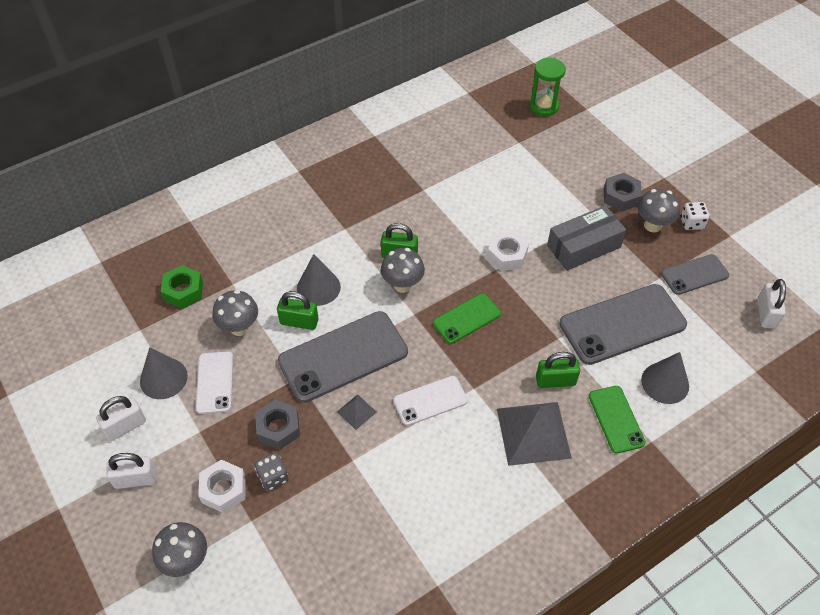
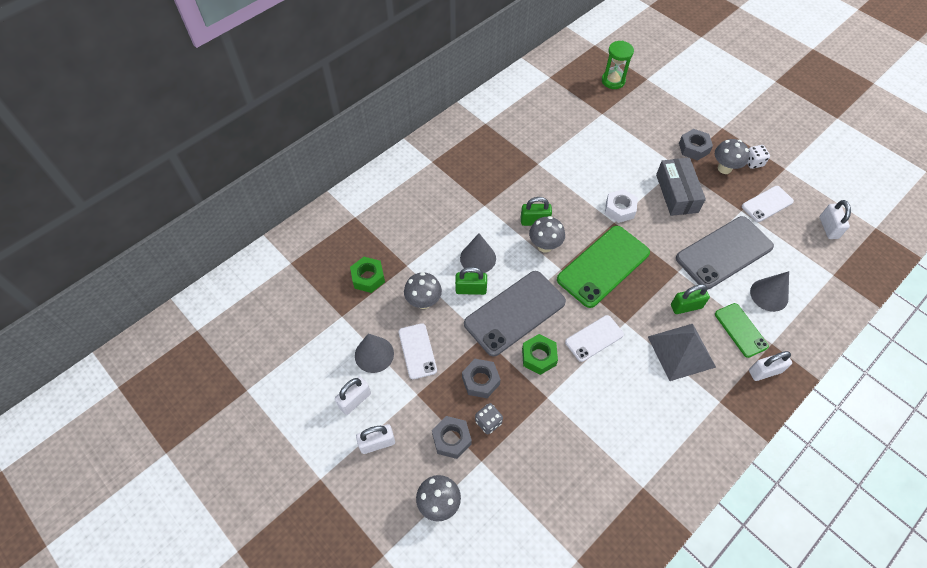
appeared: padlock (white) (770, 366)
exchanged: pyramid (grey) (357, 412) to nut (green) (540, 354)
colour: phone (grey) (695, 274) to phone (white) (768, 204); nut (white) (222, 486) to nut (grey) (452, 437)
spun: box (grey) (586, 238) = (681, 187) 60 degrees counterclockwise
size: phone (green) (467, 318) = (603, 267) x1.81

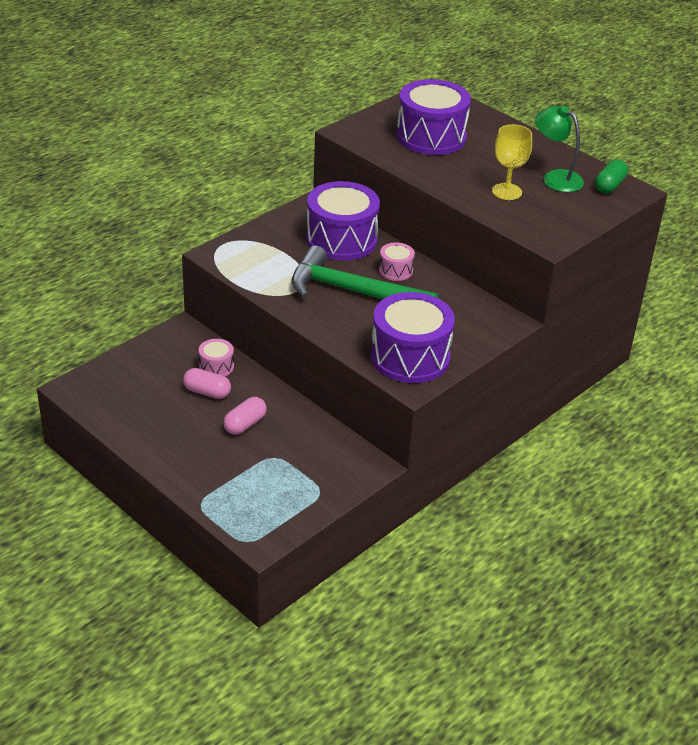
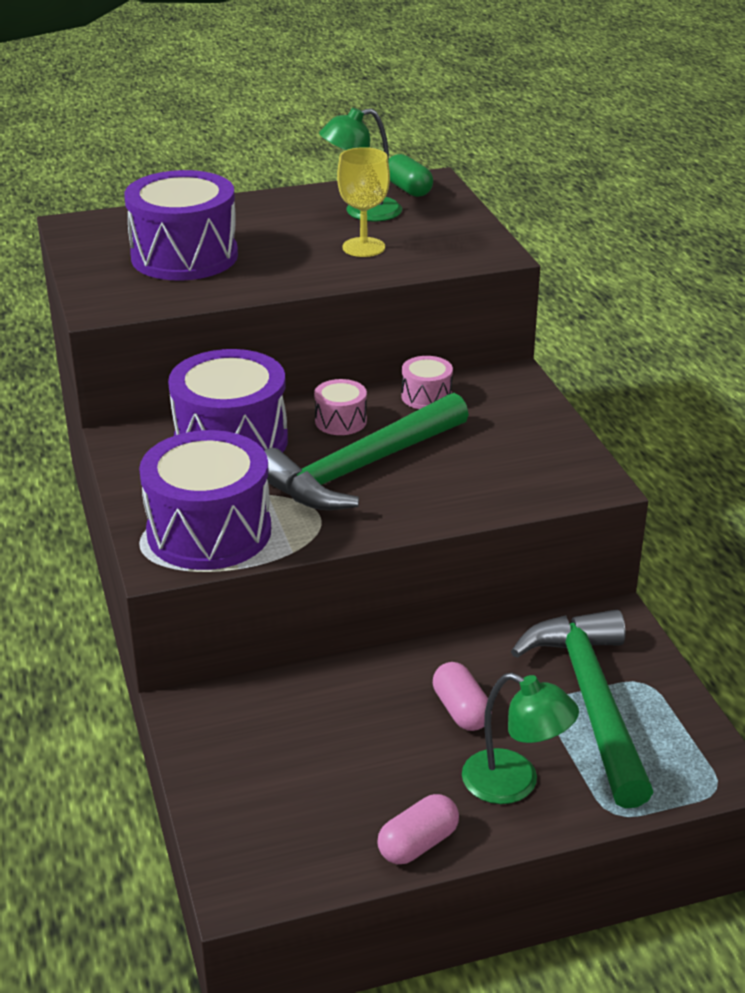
appeared: hammer (green) (582, 709); lamp (green) (520, 738)
relocated: drum (purple) (413, 337) to (205, 500); drum (pink) (216, 358) to (427, 382); capsule (pink) (207, 383) to (418, 829)

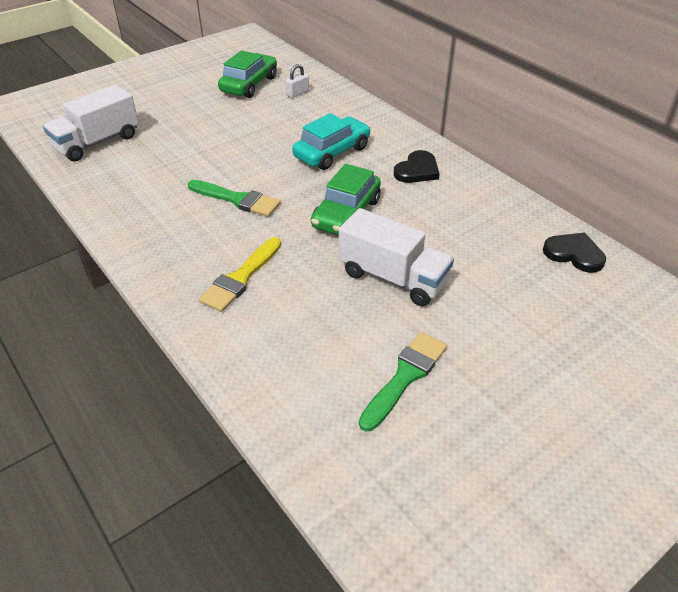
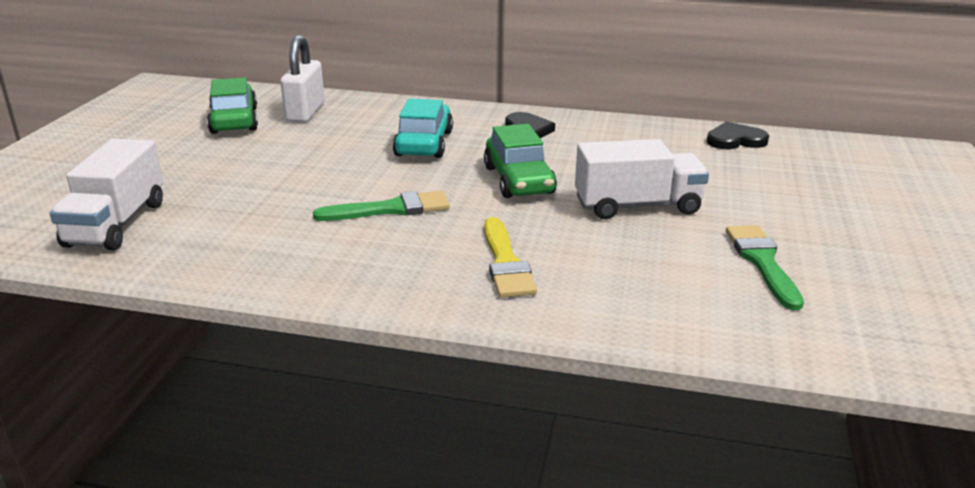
size: padlock (white) (297, 81) = (302, 79) x1.99

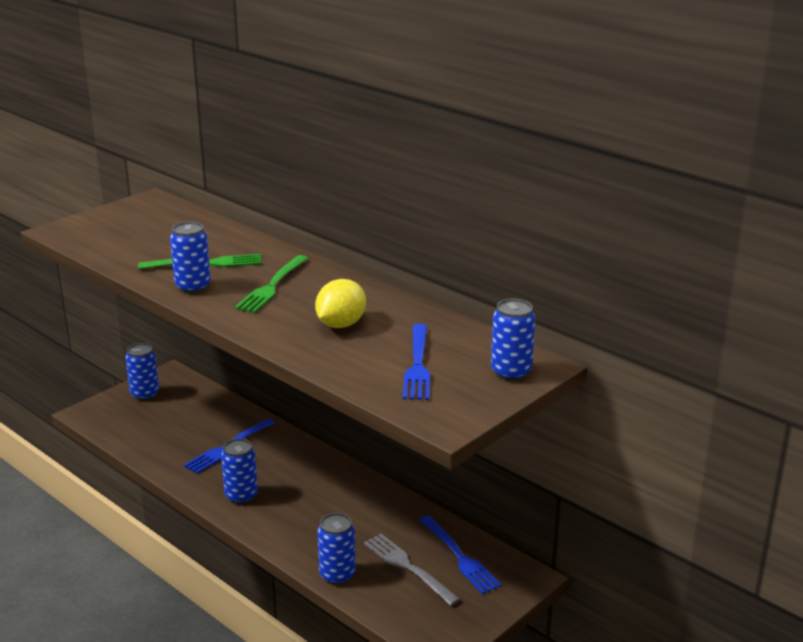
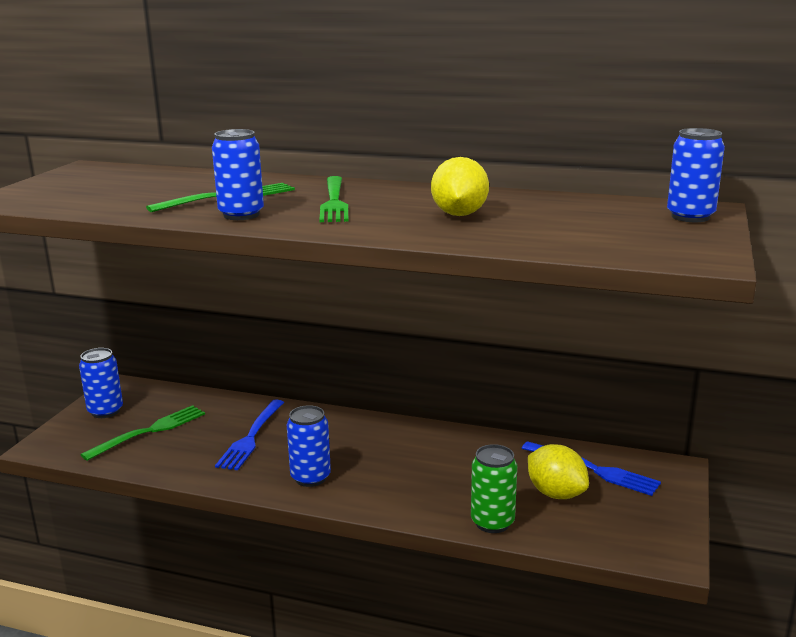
missing: fork (blue) (416, 362)
appeared: fork (green) (142, 433)
exchanged: fork (grey) (412, 570) to lemon (yellow) (558, 471)
colour: can (blue) (337, 549) to can (green) (494, 488)

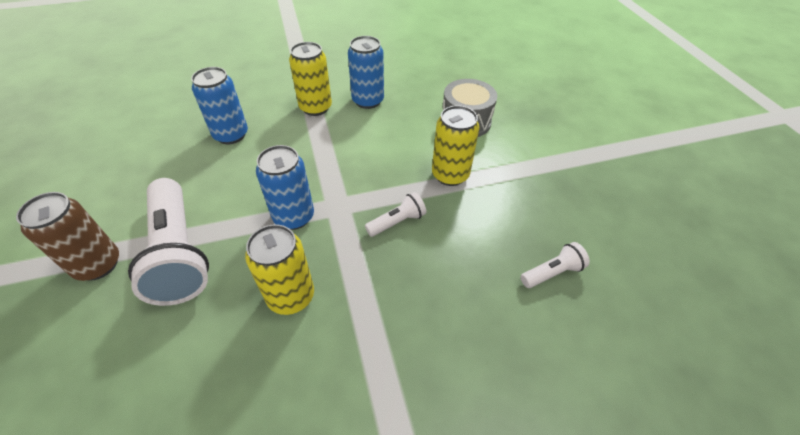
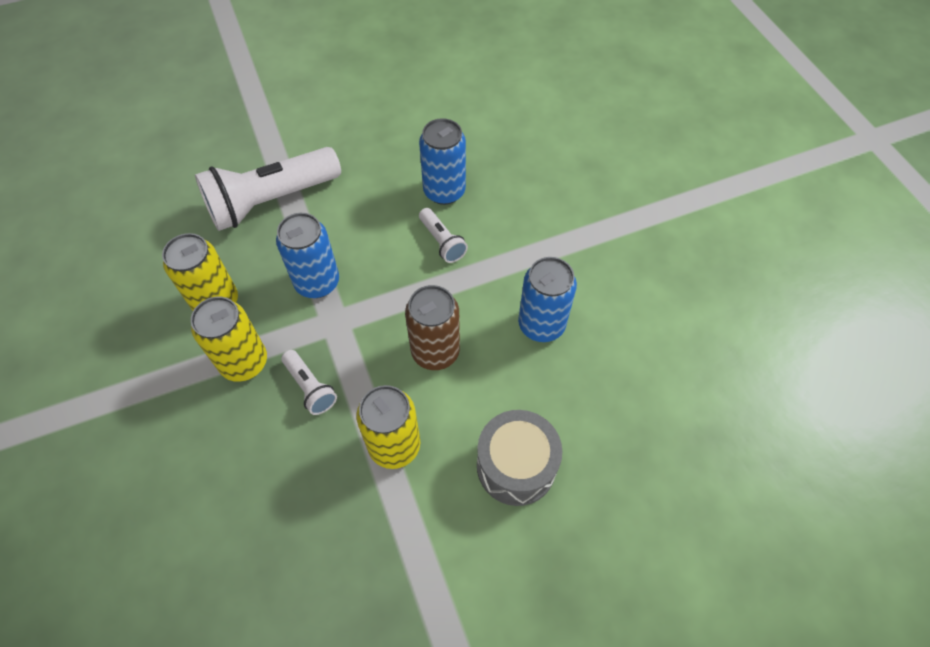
relocated: can (yellow) (310, 79) to (229, 339); can (brown) (67, 236) to (432, 327); flashlight (white) (555, 265) to (443, 235)

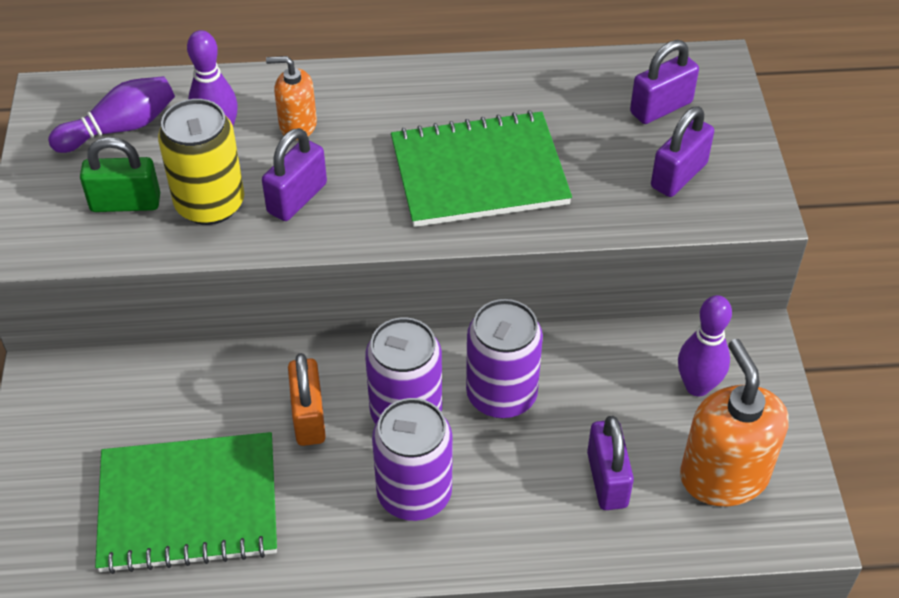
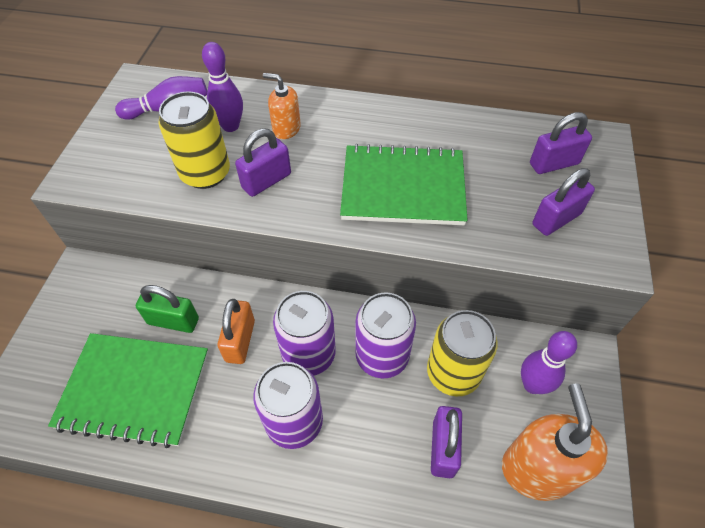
appeared: can (yellow) (462, 353)
relocated: padlock (green) (120, 174) to (167, 309)

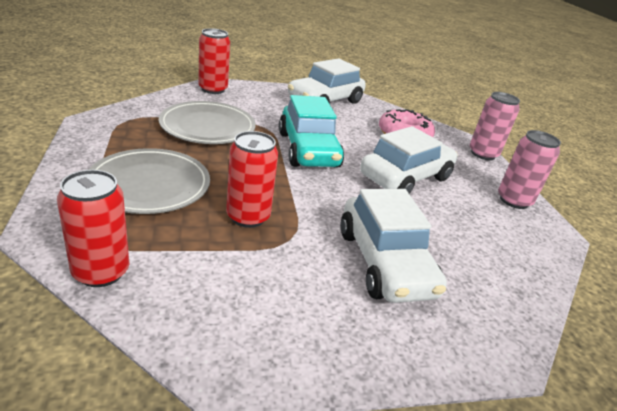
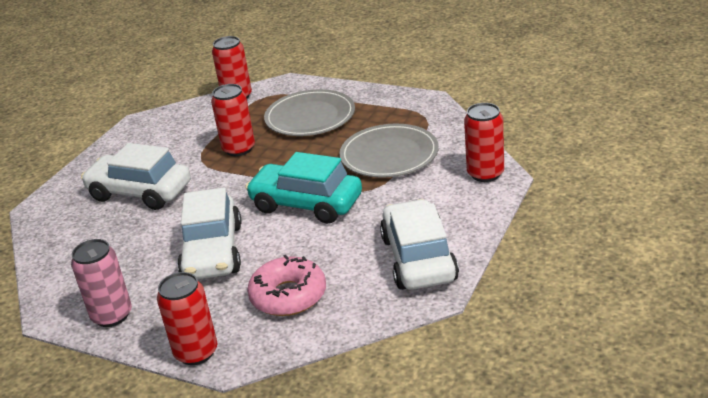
colour: can (pink) (495, 126) to can (red) (187, 318)

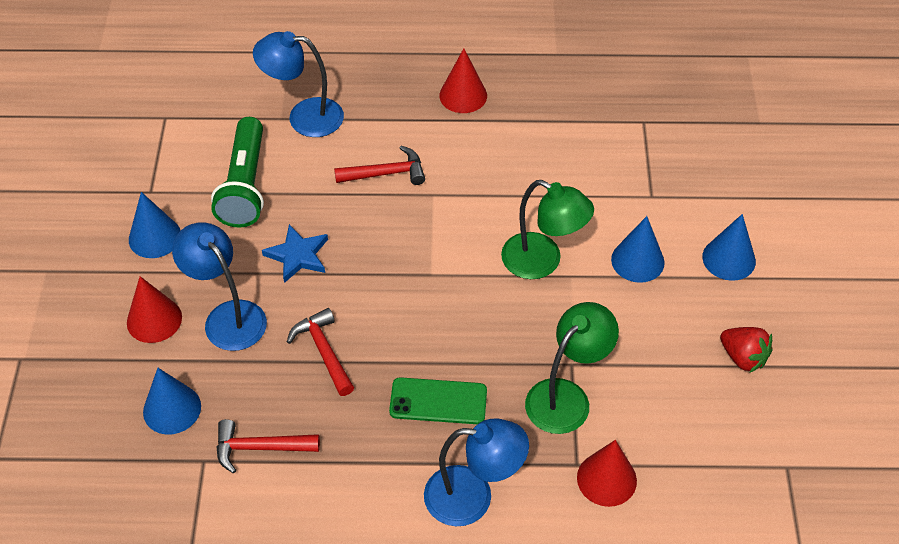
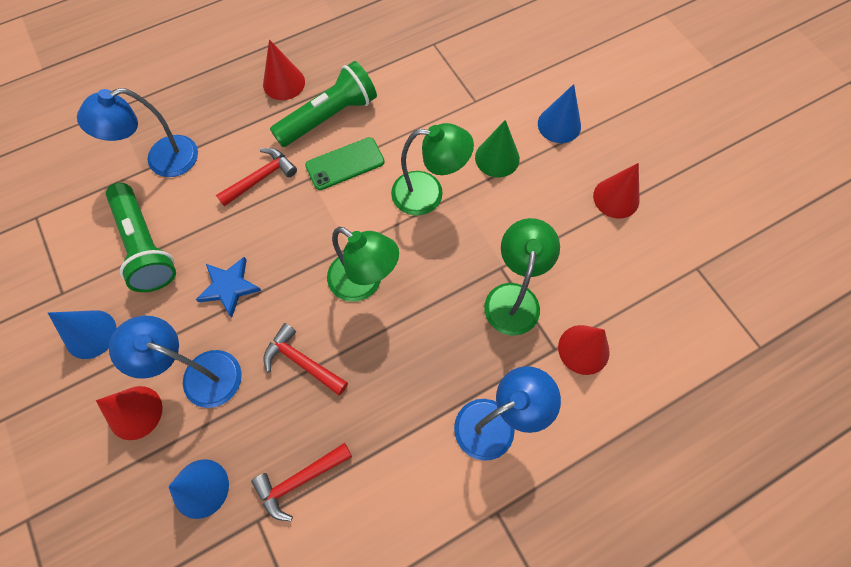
appeared: flashlight (green) (323, 104); lamp (green) (363, 264)
relocated: phone (green) (438, 400) to (345, 163)
exchanged: strawberry (red) (746, 350) to cone (red) (616, 191)
colour: cone (blue) (638, 249) to cone (green) (497, 148)

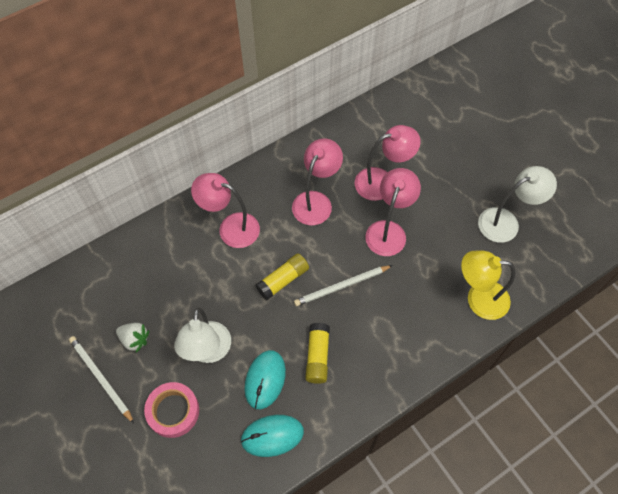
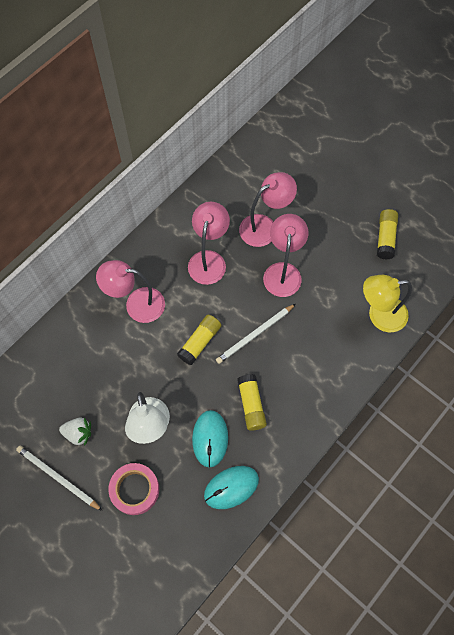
exchanged: lamp (white) (517, 204) to glue stick (yellow) (387, 234)

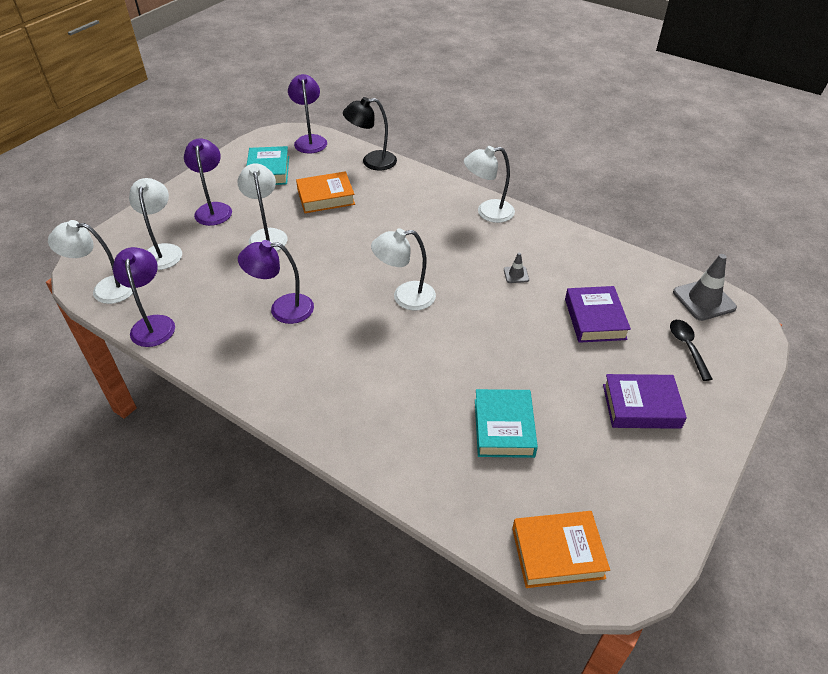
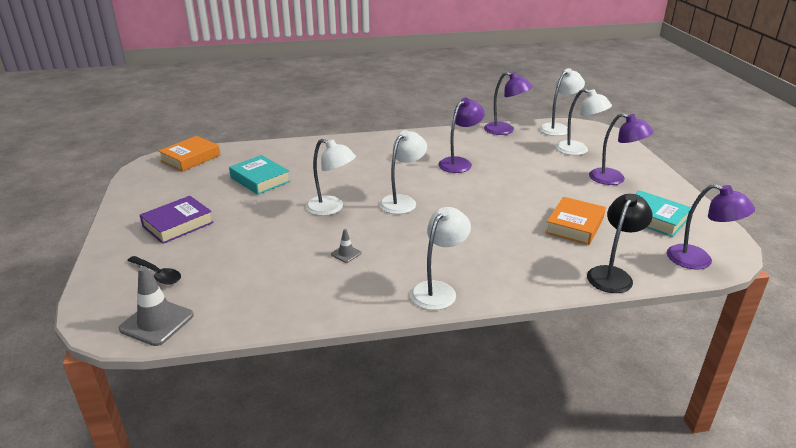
missing: book (purple) (598, 314)
relocated: lamp (white) (263, 207) to (331, 177)

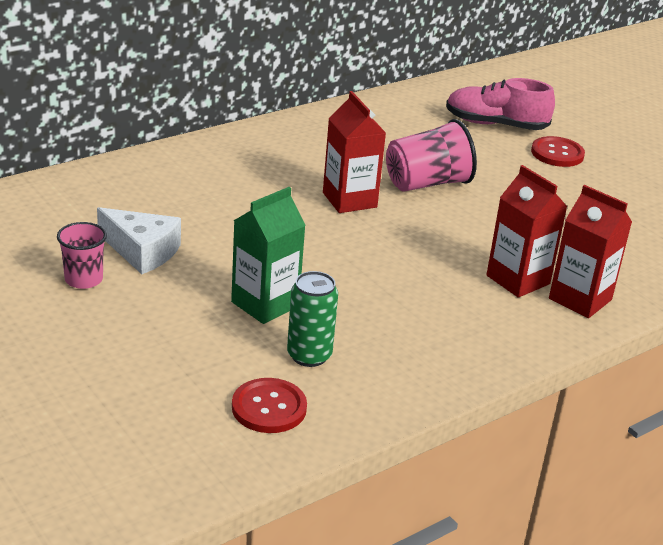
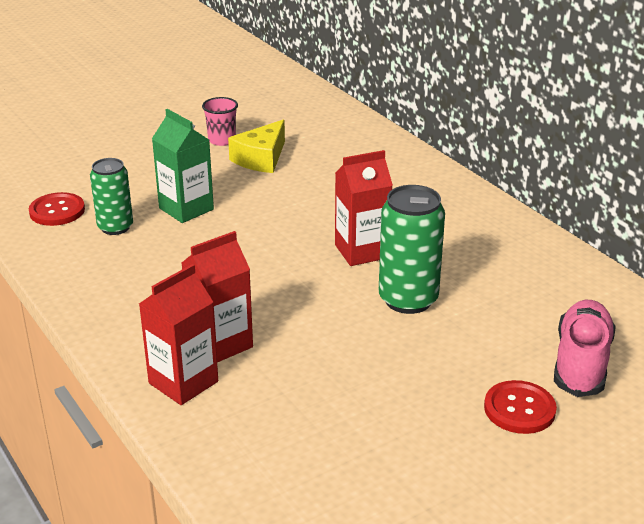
exchanged: cup (pink) (431, 155) to can (green) (412, 249)
colour: cheese (white) (139, 240) to cheese (yellow) (256, 146)

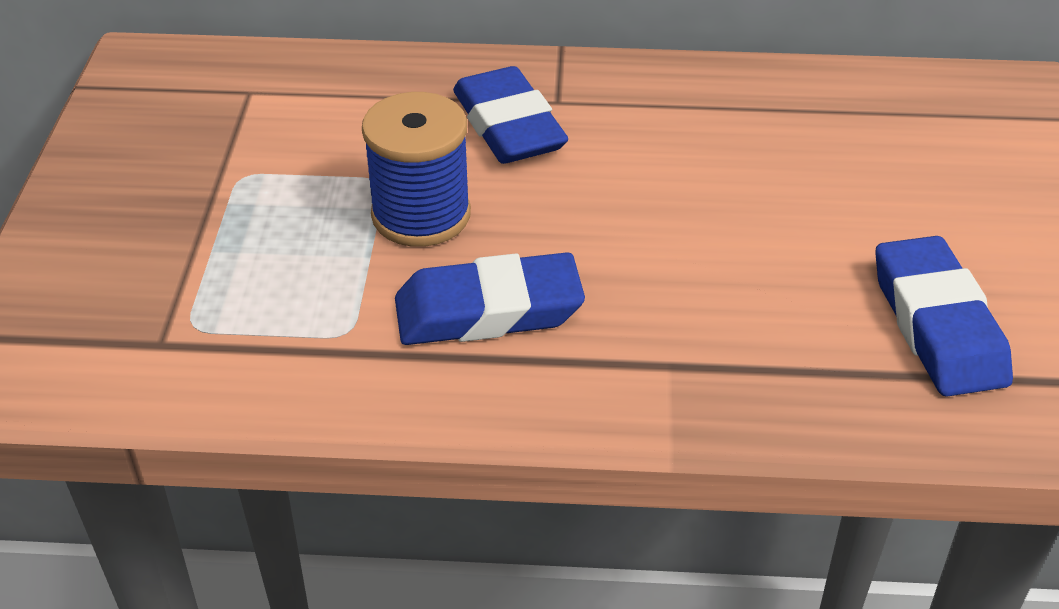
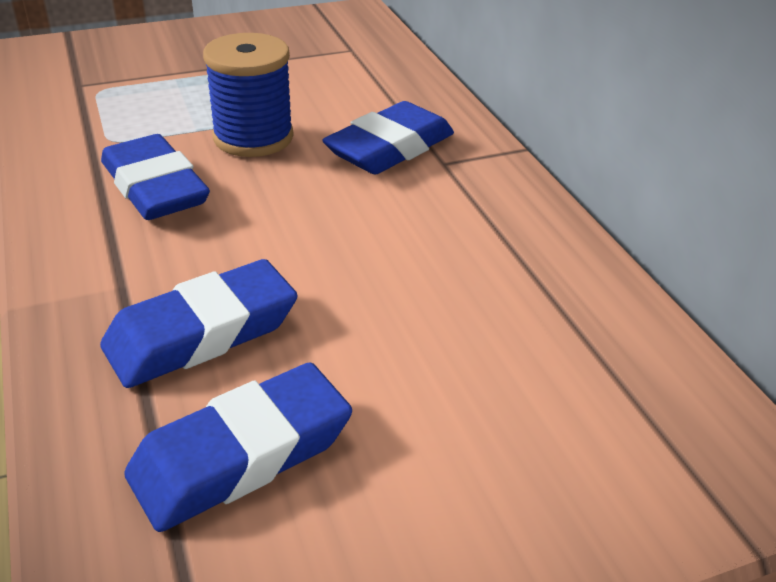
appeared: eraser (blue) (198, 323)

